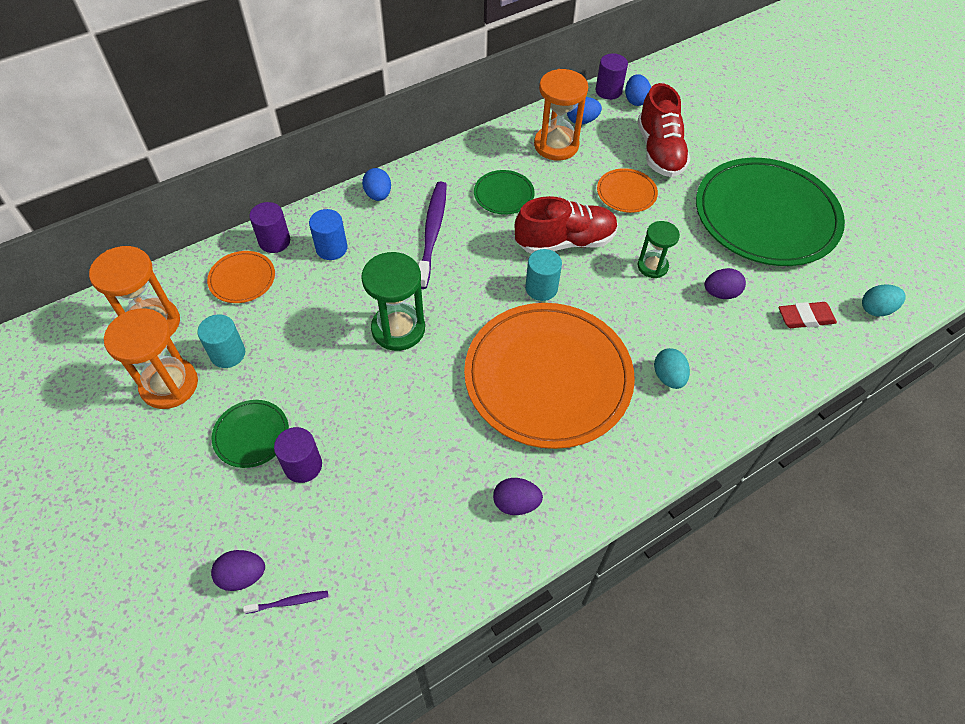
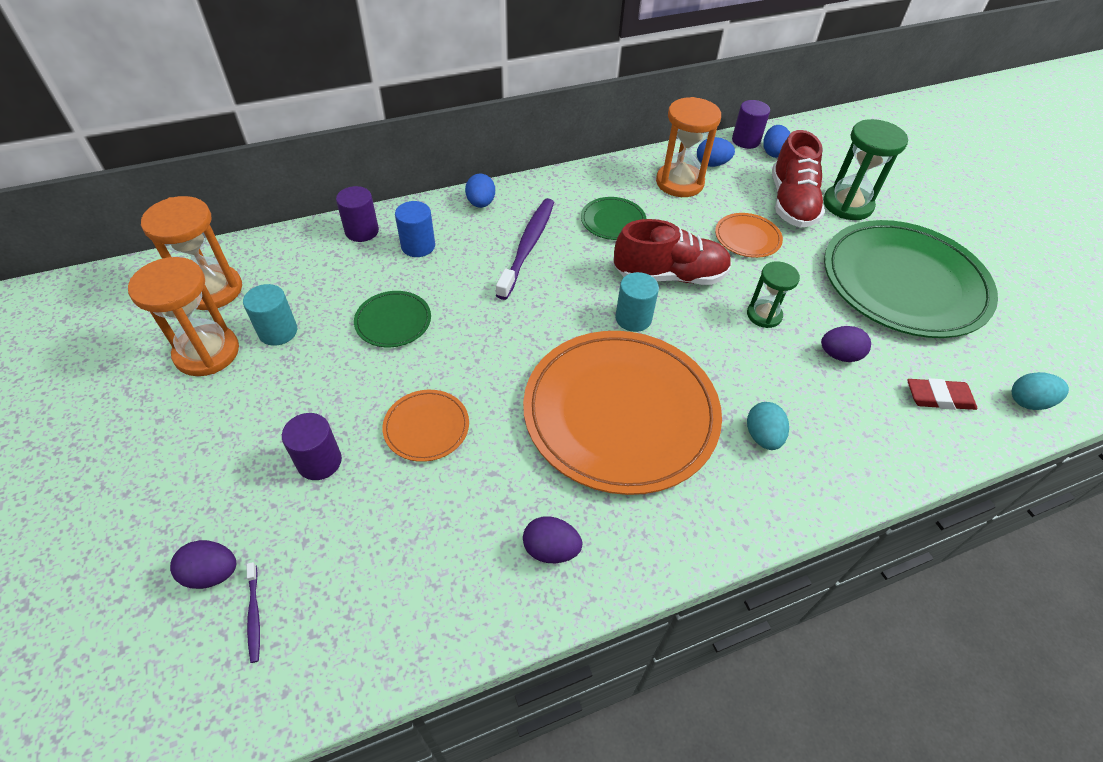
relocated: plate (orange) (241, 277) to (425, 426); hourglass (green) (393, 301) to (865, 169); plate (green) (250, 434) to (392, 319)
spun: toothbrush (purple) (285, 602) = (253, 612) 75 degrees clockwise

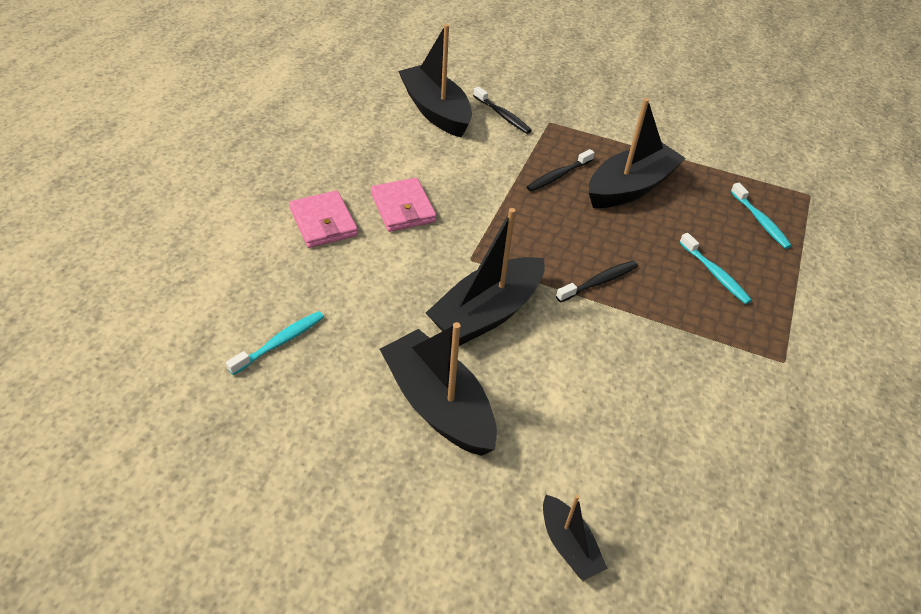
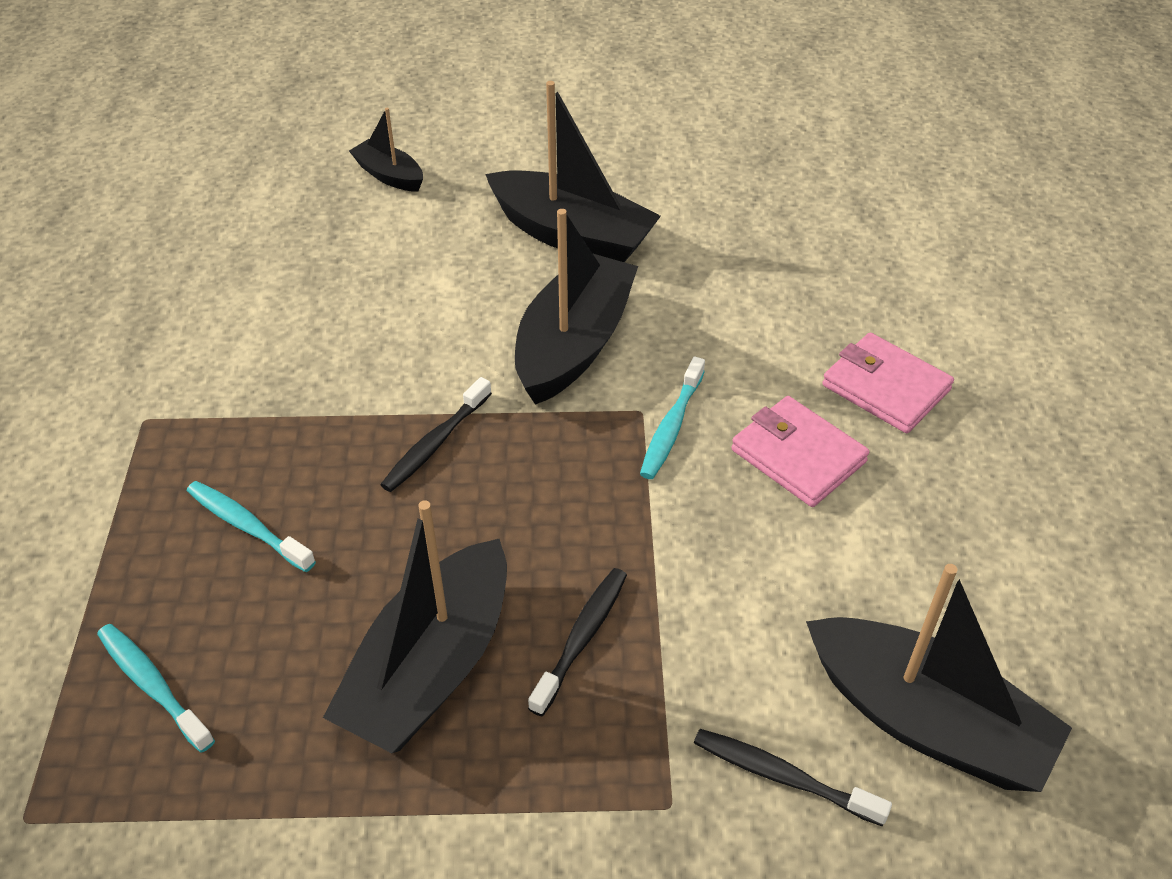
relocated: toothbrush (turquoise) (275, 343) to (672, 418)

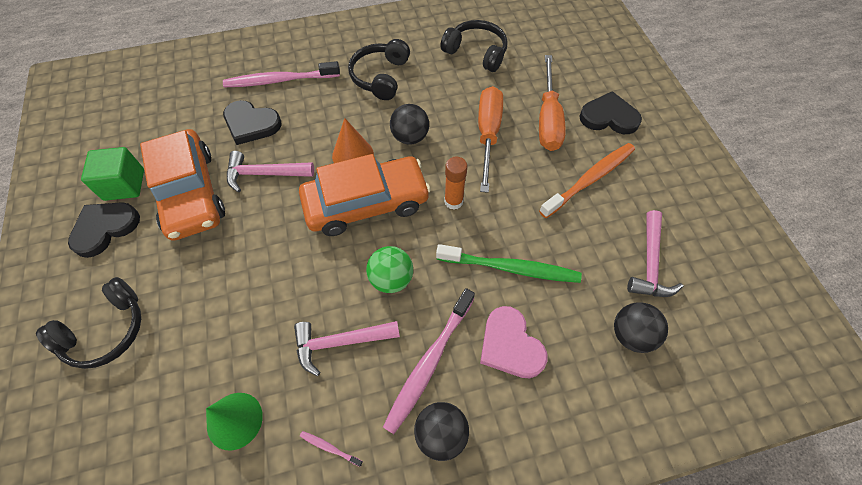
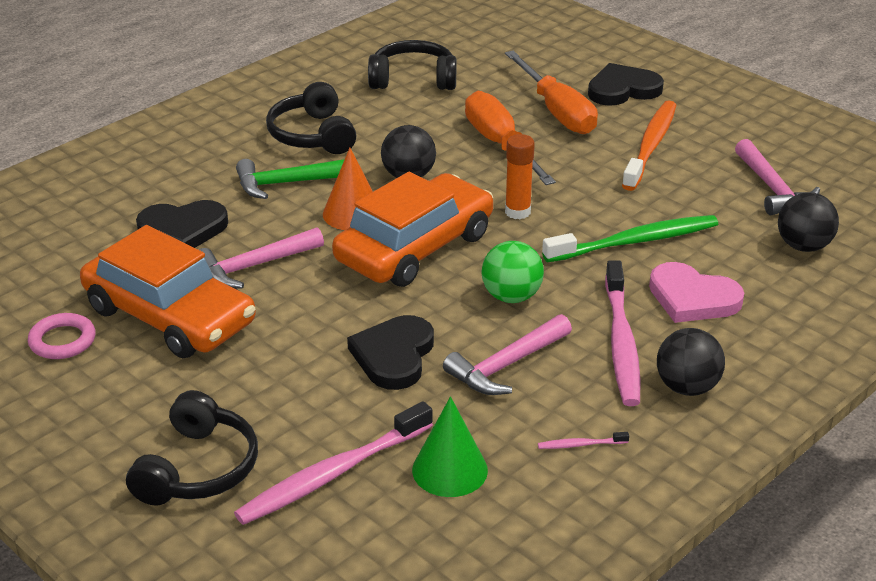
appeared: hammer (green) (290, 179)
relocated: toothbrush (pink) (281, 74) to (333, 463); heart (black) (104, 230) to (390, 352)
exchanged: cube (green) (112, 174) to ring (pink) (62, 336)

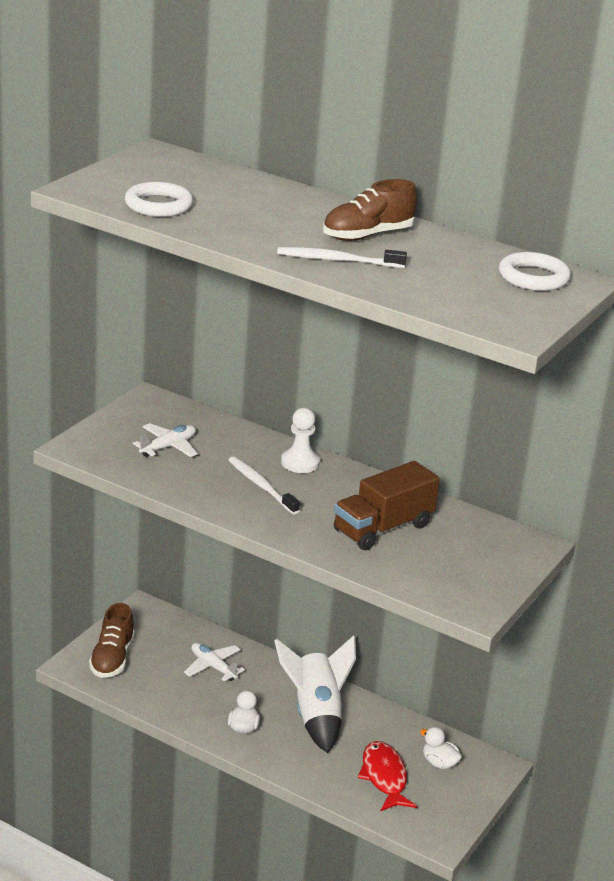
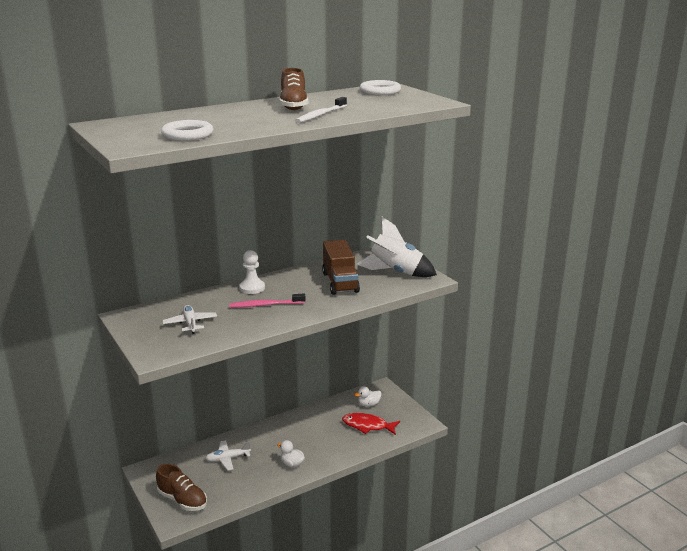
relocated: rocket (white) (315, 694) to (397, 247)
colour: toothbrush (white) (264, 485) to toothbrush (pink) (267, 300)

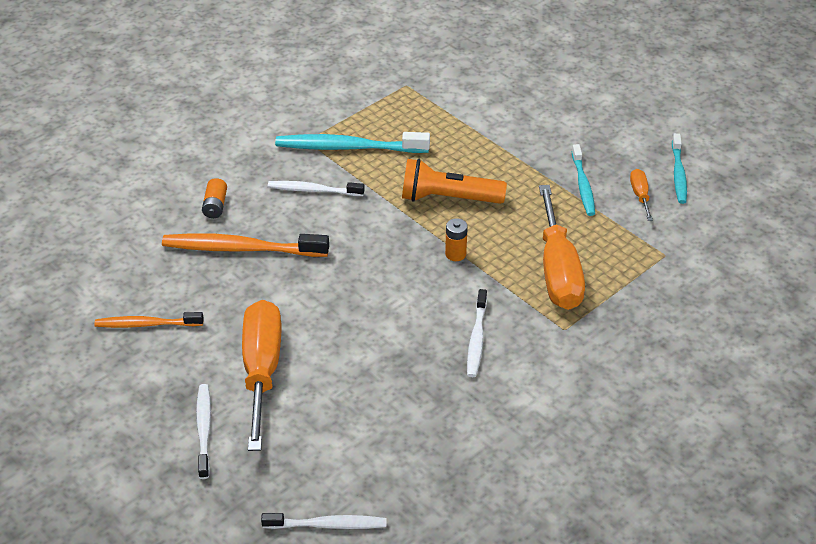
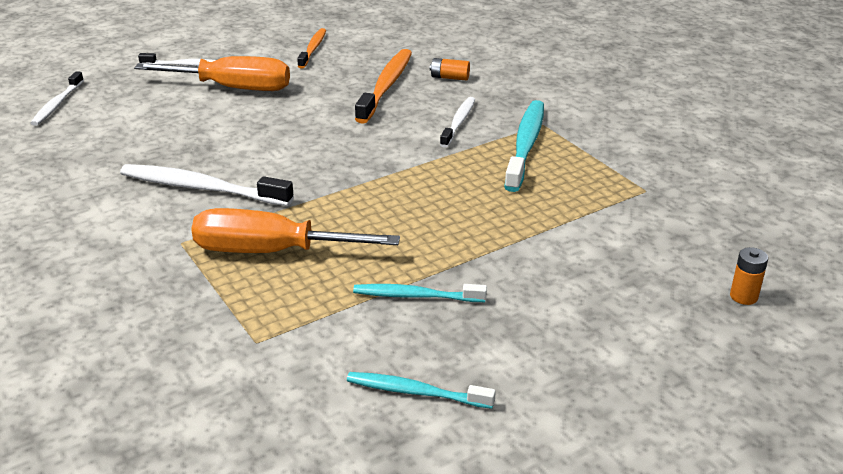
missing: flashlight (orange) (454, 181); screwdriver (orange) (641, 195)
relocated: battery (orange) (456, 239) to (749, 276)
size: toothbrush (white) (477, 333) = (207, 185) x1.64

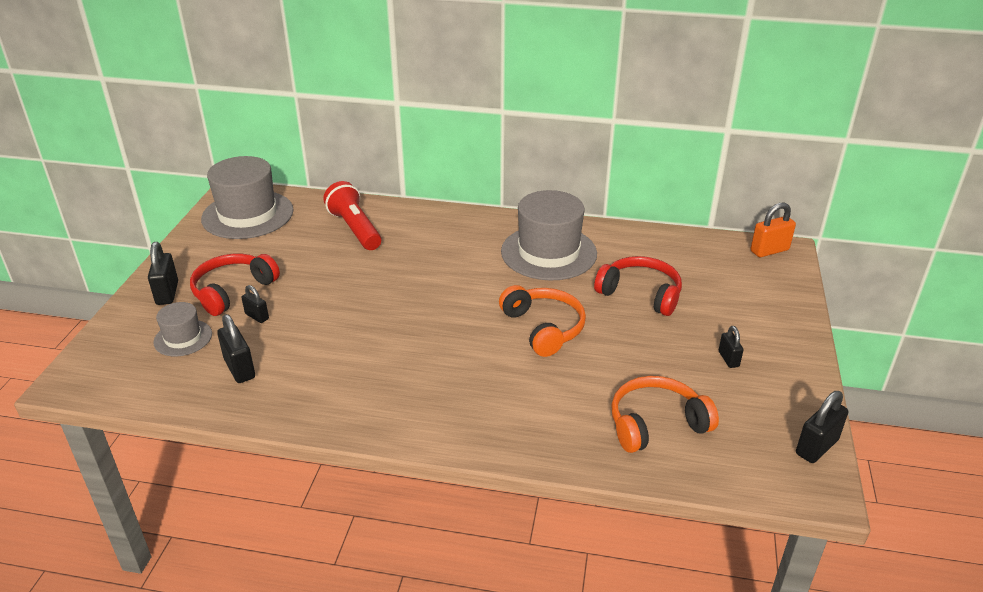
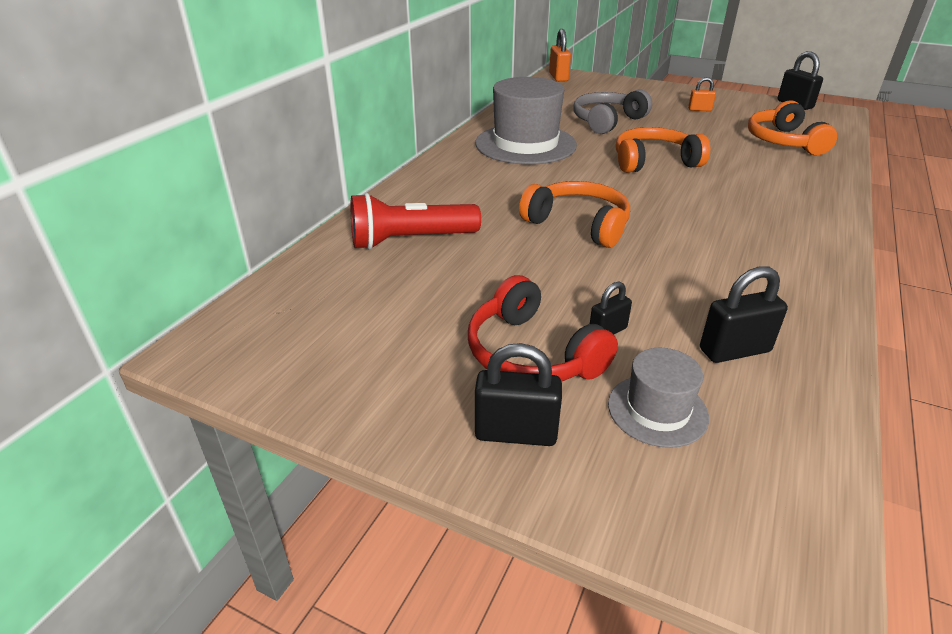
missing: hat (grey) (247, 197)
appeared: headphones (orange) (574, 214)
colour: headphones (red) (638, 286) to headphones (grey) (612, 111); padlock (black) (731, 347) to padlock (orange) (702, 94)

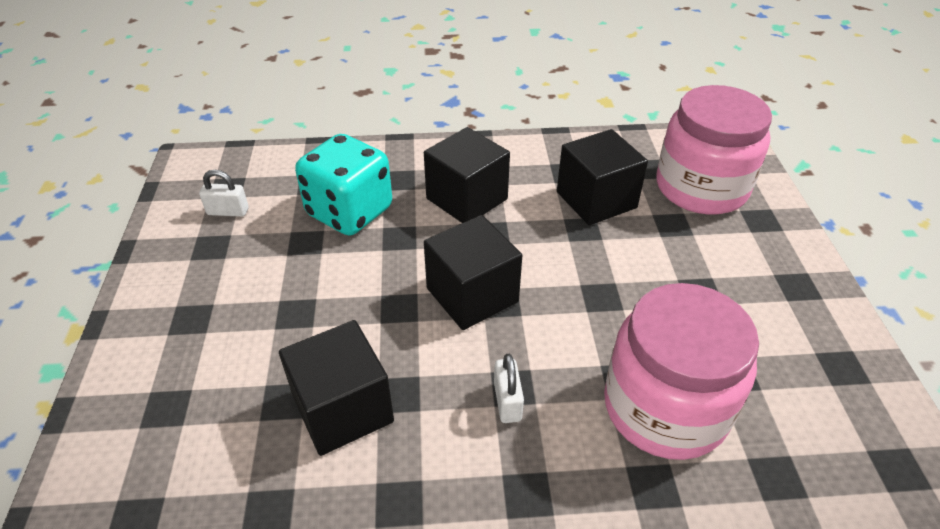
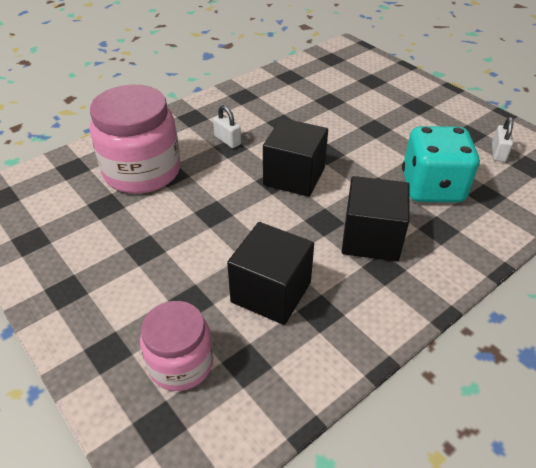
missing: cube (black) (336, 388)
spun: padlock (white) (224, 193) = (502, 139) 45 degrees counterclockwise
size: jar (pink) (714, 150) = (176, 346) x0.61

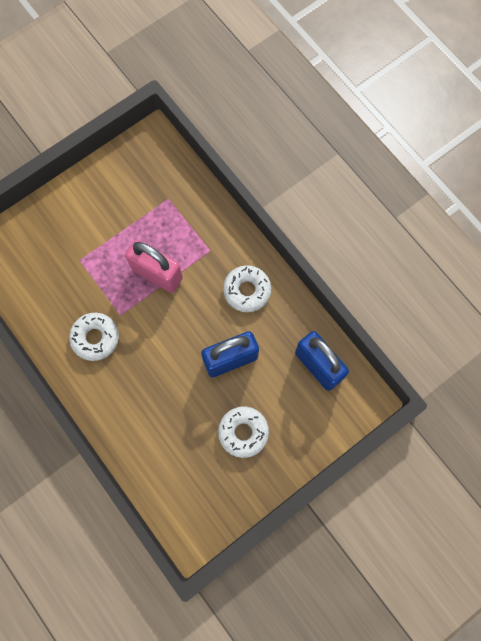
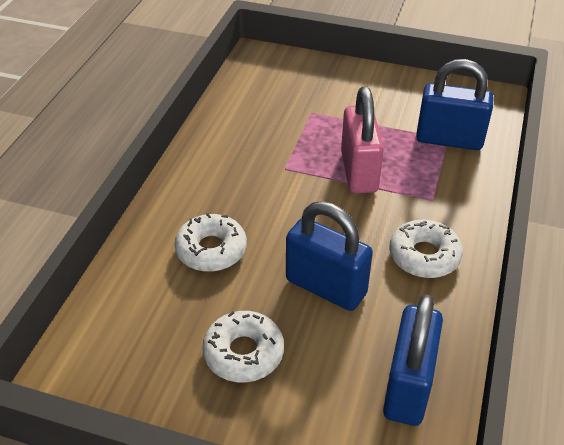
appeared: padlock (blue) (454, 104)
relocated: donut (white) (94, 337) to (211, 242)

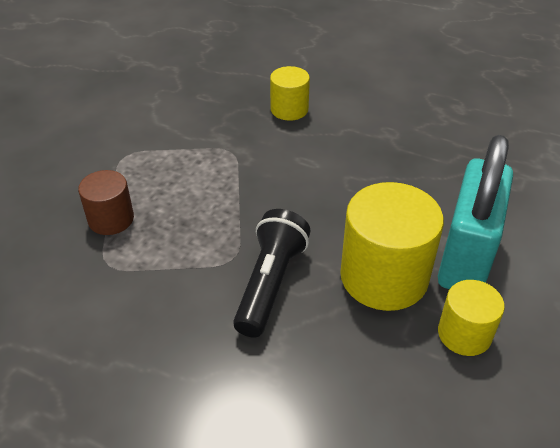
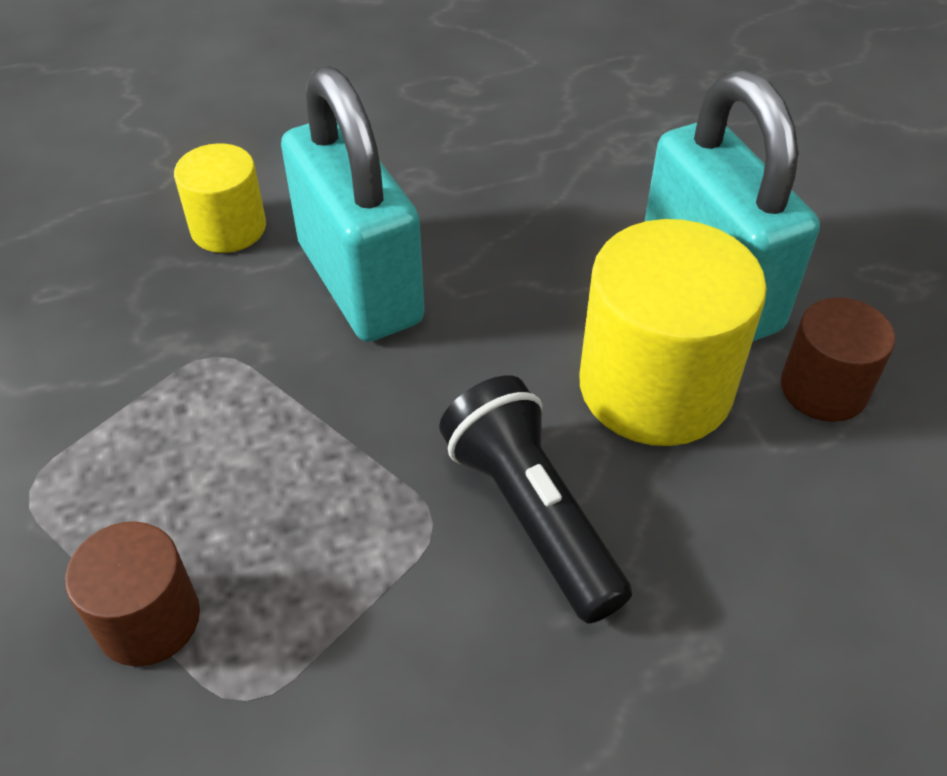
appeared: padlock (turquoise) (353, 204)
colour: cylinder (yellow) (471, 318) to cylinder (brown) (838, 359)

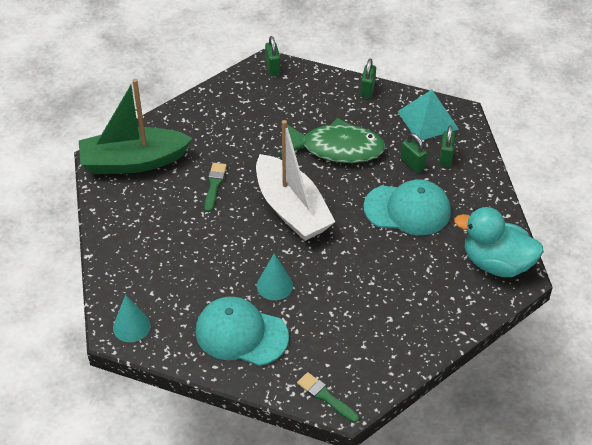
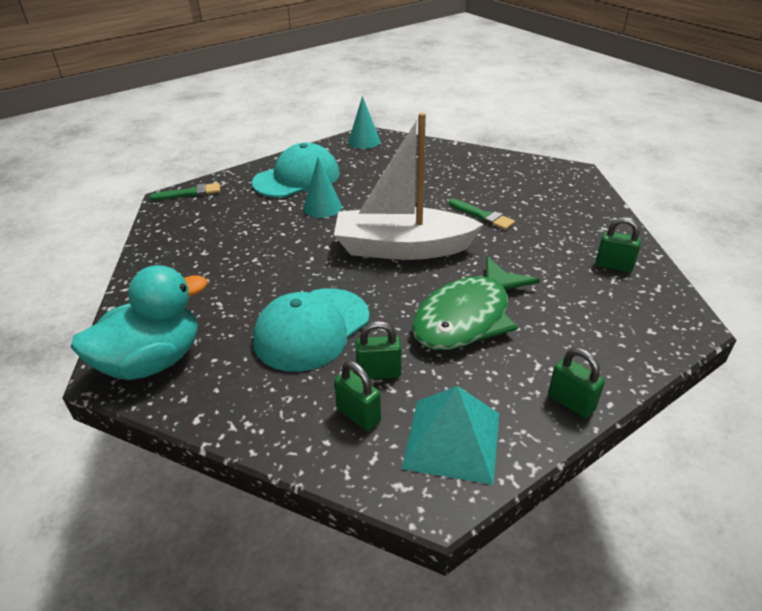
missing: boat (green) (136, 126)
relocated: padlock (green) (272, 56) to (618, 244)

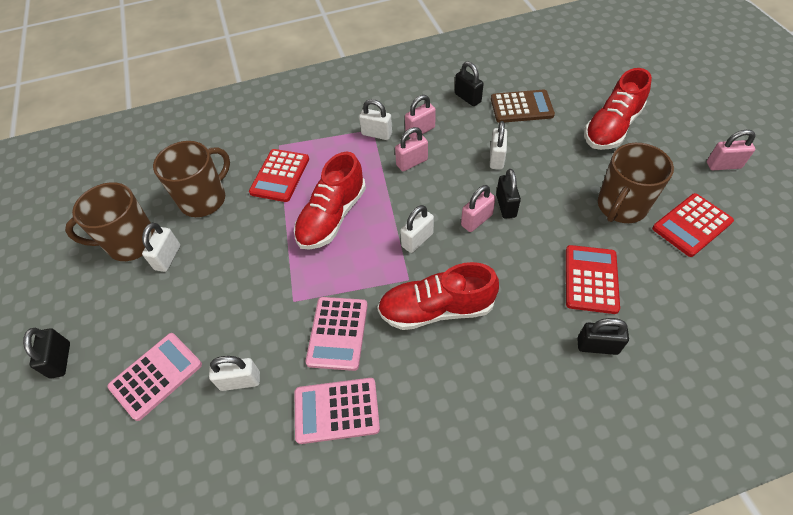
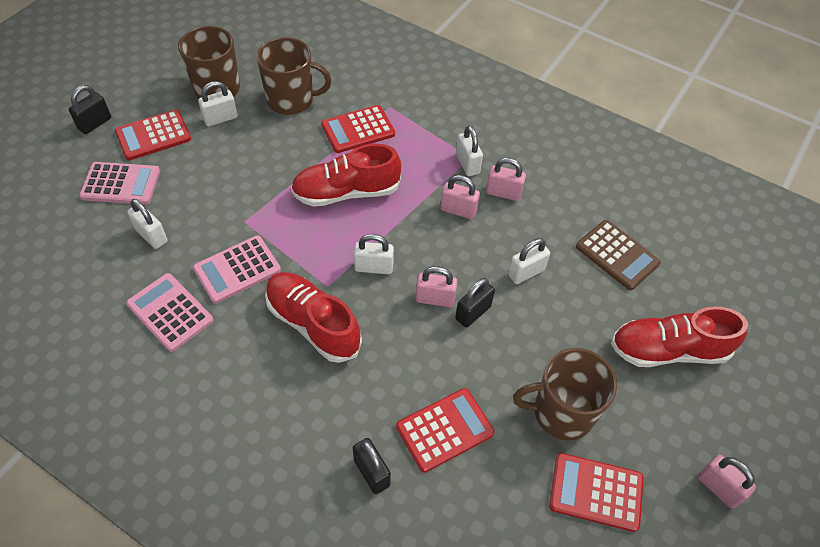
missing: padlock (black) (469, 83)
appeared: calculator (red) (153, 135)

